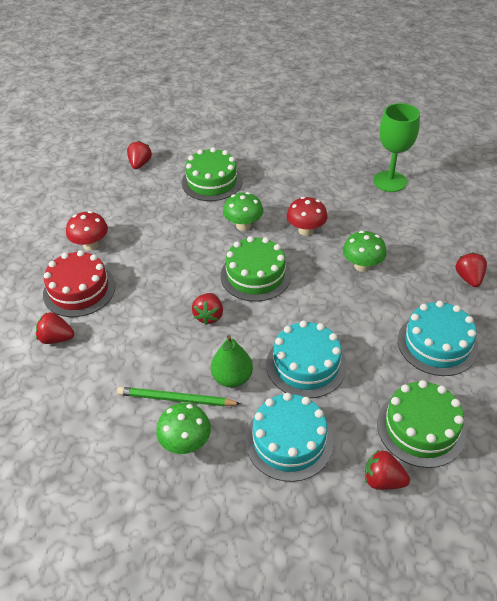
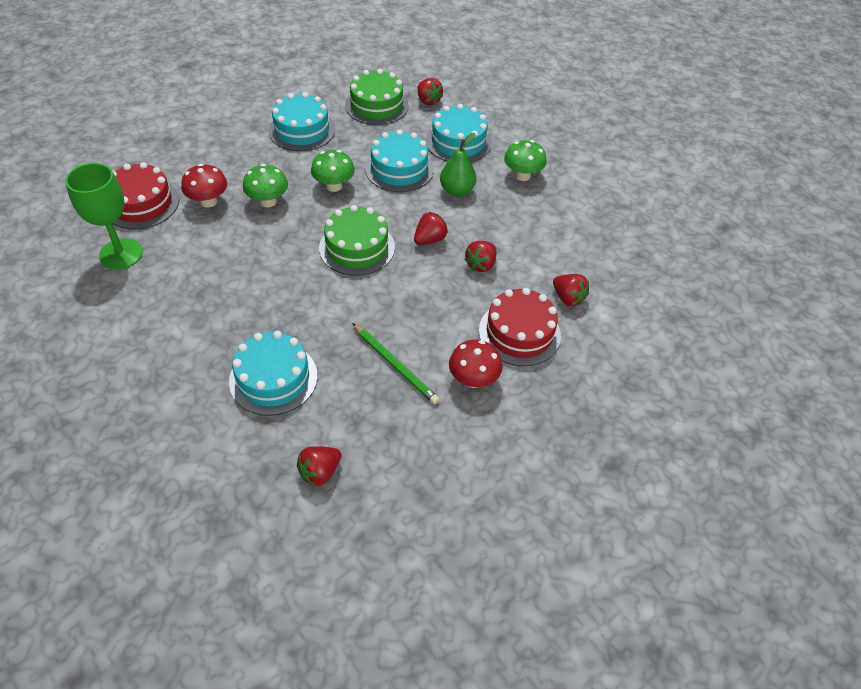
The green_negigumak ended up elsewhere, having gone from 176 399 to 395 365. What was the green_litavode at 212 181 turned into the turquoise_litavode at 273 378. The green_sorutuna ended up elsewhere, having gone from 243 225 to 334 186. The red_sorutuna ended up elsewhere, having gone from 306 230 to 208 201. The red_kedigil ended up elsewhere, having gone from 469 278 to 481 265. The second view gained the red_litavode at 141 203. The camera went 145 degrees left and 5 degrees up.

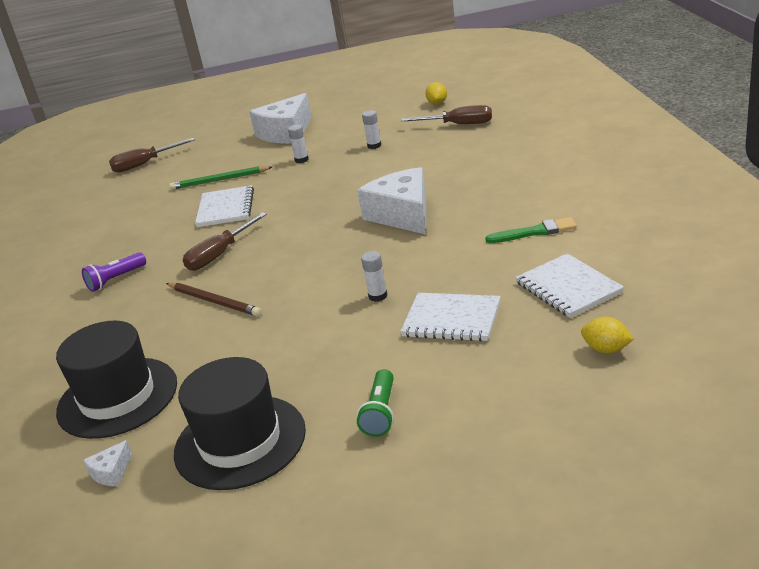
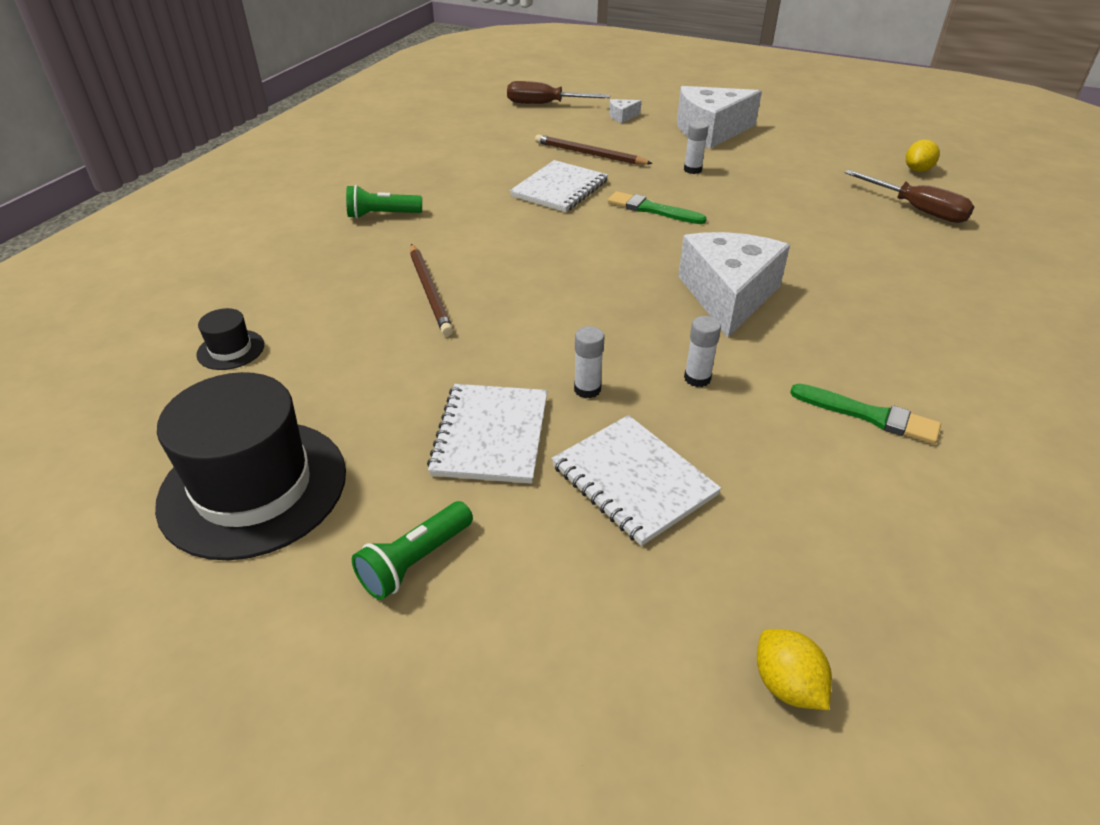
The size of the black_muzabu at 117 397 changed by a factor of 0.43. What was the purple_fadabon at 116 279 turned into the green_fadabon at 382 215. The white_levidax ended up elsewhere, having gone from 111 472 to 622 116. What was the green_negigumak at 219 180 turned into the brown_negigumak at 589 154. The second view lost the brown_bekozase at 220 254. The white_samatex ended up elsewhere, having gone from 374 146 to 697 378. The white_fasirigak ended up elsewhere, having gone from 568 288 to 490 435. The second view gained the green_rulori at 652 209. The camera went 30 degrees right and 10 degrees up.

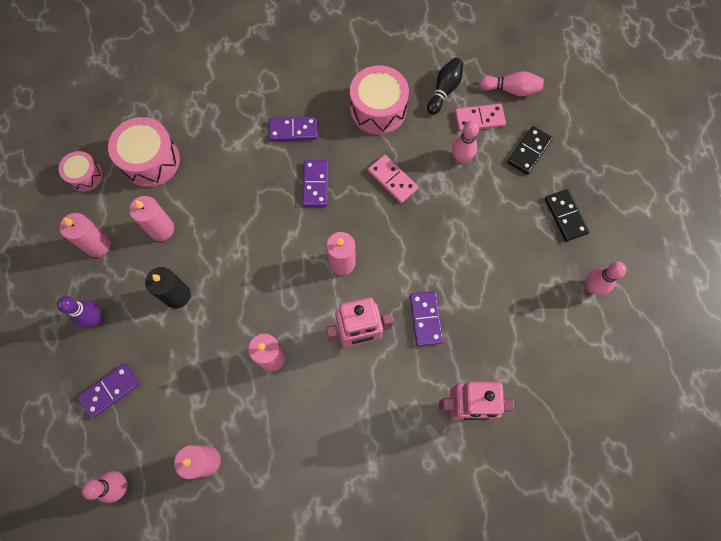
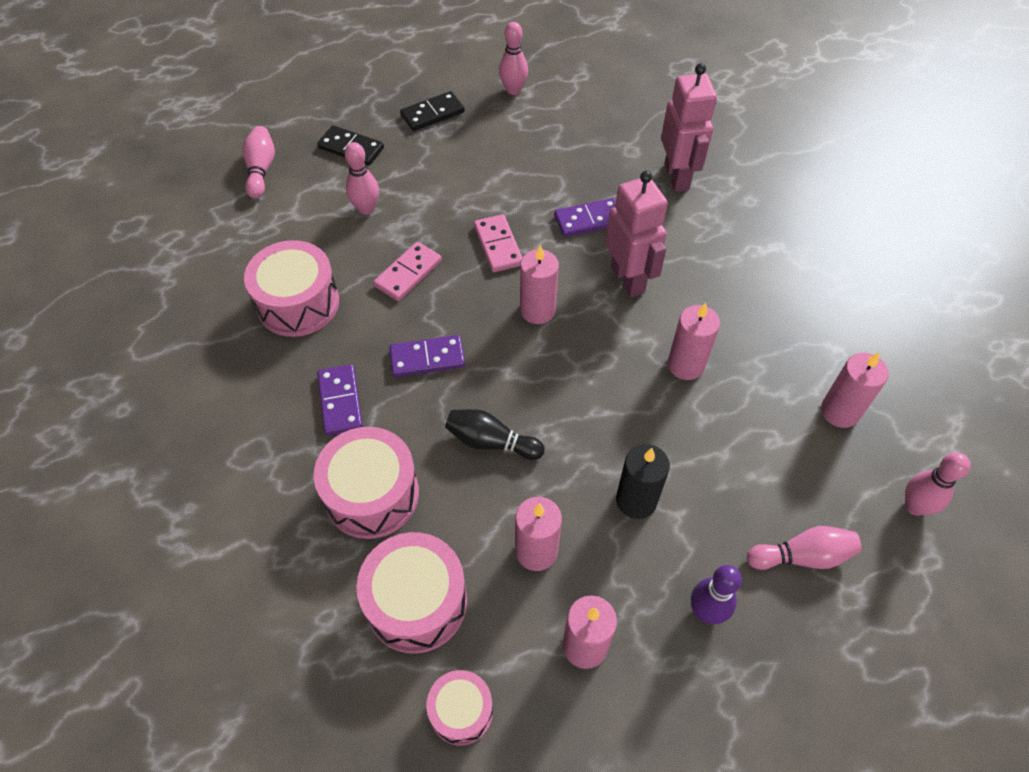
Where the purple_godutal stood at 110 391, the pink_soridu came to stand at 802 556. The black_soridu ended up elsewhere, having gone from 444 90 to 491 442. The pink_godutal ended up elsewhere, having gone from 479 119 to 498 245. The second view gained the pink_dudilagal at 372 494. The camera went 100 degrees left and 15 degrees down.

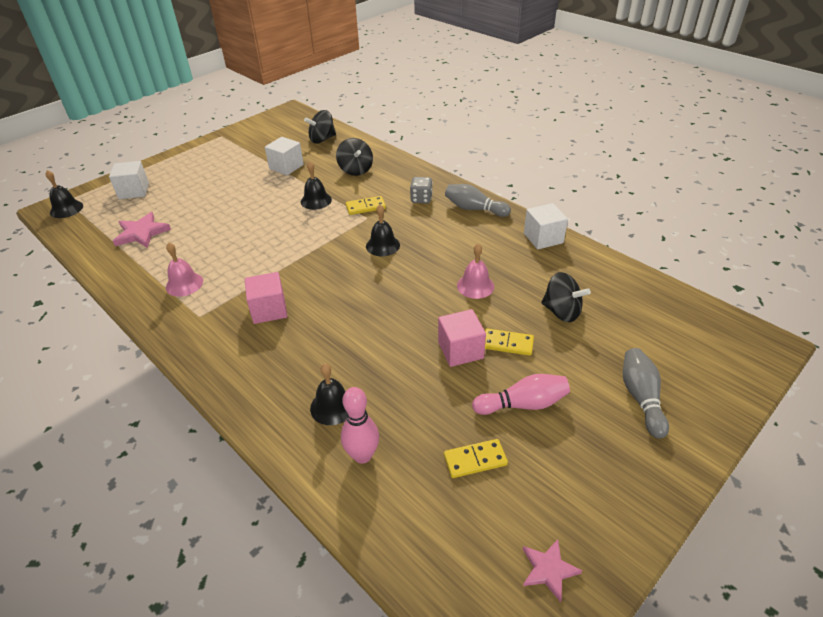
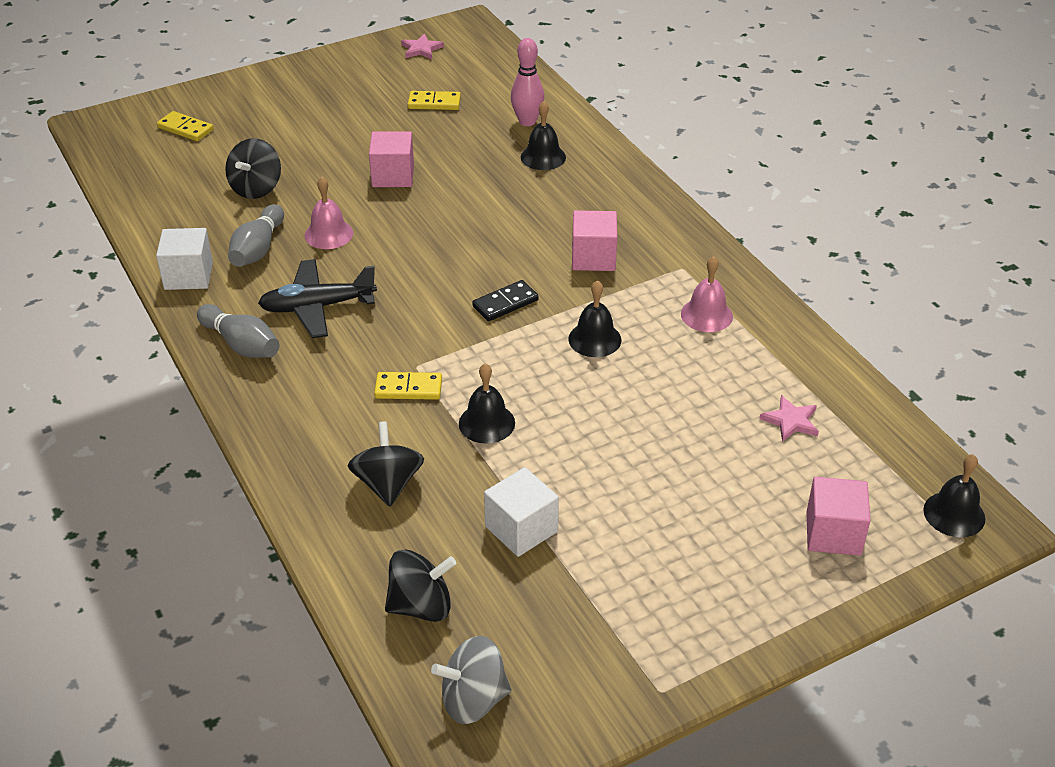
What was the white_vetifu at 134 191 turned into the pink_vetifu at 833 533. The size of the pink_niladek at 141 233 changed by a factor of 0.64. The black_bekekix ended up elsewhere, having gone from 382 245 to 594 339. The second view lost the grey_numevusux at 421 199. The second view lost the pink_soridu at 523 404. The yellow_godutal ended up elsewhere, having gone from 507 343 to 185 129. The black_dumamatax at 561 312 ended up facing another way, 120 degrees counterclockwise from before. The grey_soridu ended up elsewhere, having gone from 641 398 to 258 249. The second view gained the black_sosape at 317 307. The second view gained the grey_dumamatax at 473 700. The second view gained the black_godutal at 505 303. The camera went 165 degrees left and 0 degrees up.

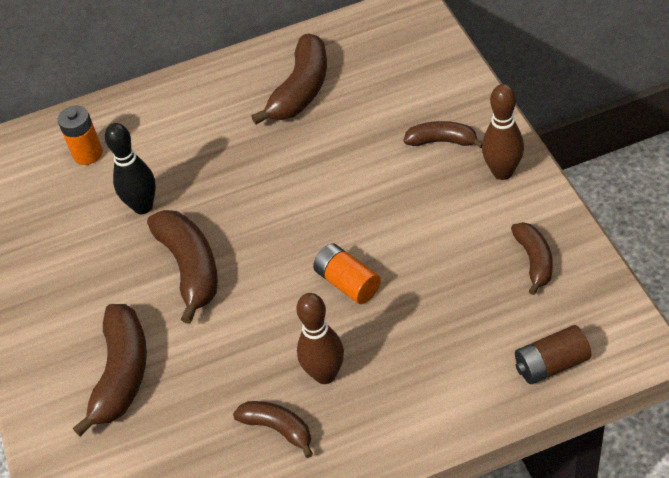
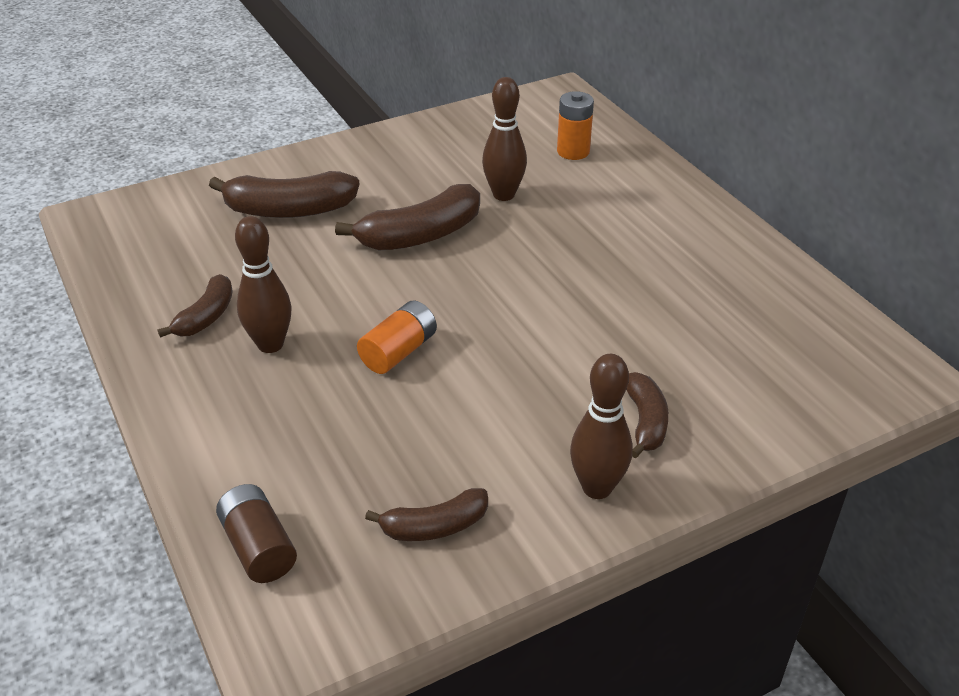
What was the black_soridu at 143 206 turned into the brown_soridu at 503 195. The second view lost the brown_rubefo at 301 90. The camera went 75 degrees right and 10 degrees down.

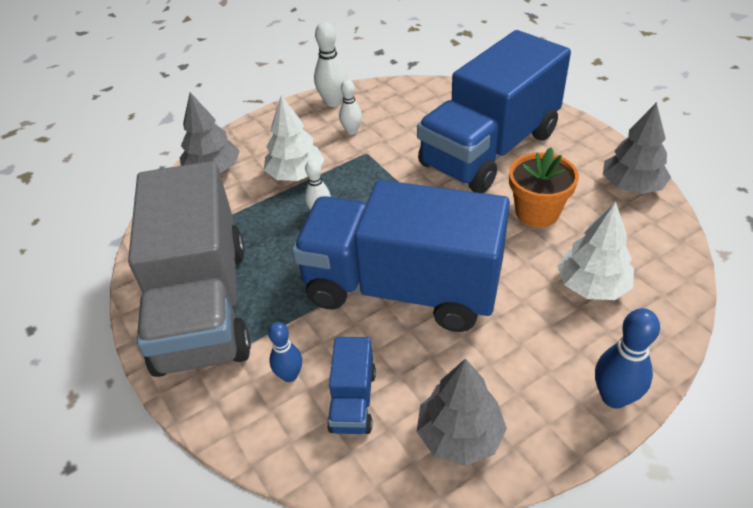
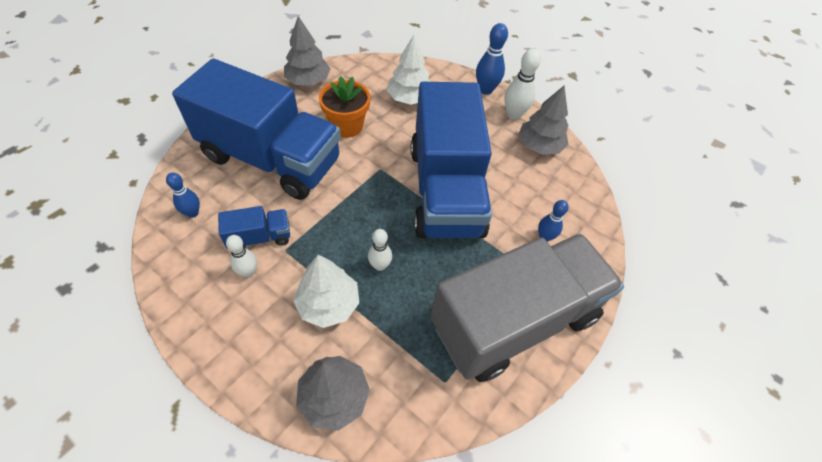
The white_soridu ended up elsewhere, having gone from 333 102 to 513 115. The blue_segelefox ended up elsewhere, having gone from 353 400 to 260 237. The second view gained the blue_soridu at 192 213. The camera went 115 degrees left and 10 degrees up.

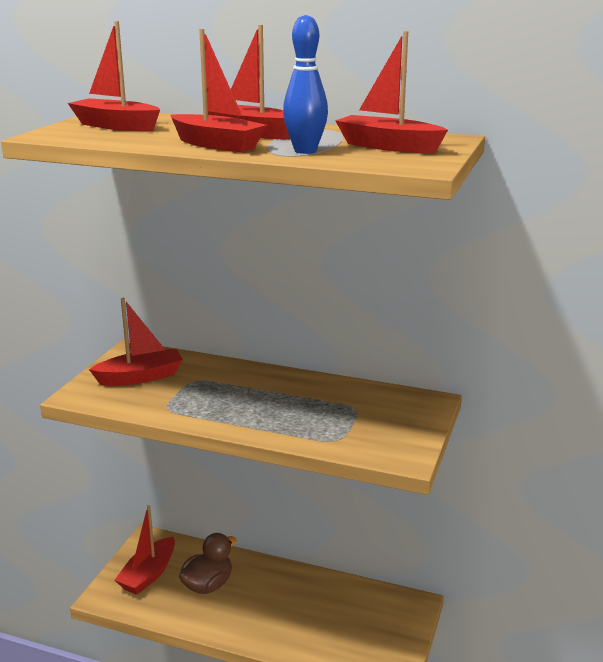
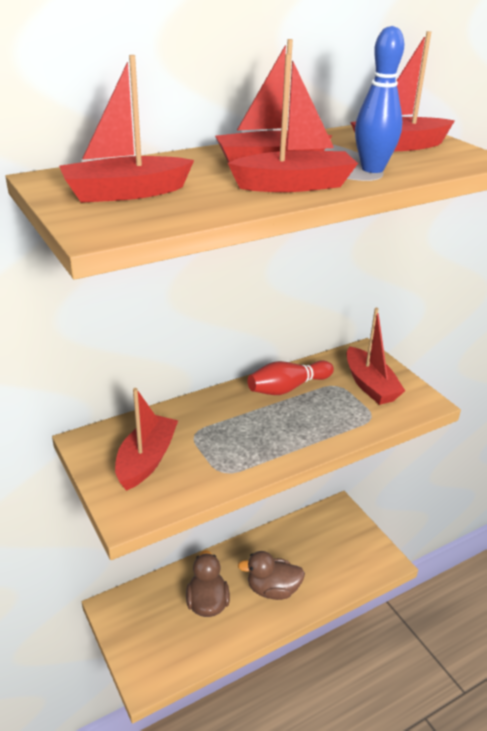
The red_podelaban ended up elsewhere, having gone from 148 574 to 370 385. The second view gained the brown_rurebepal at 272 589. The second view gained the red_soridu at 288 388. The camera went 50 degrees left and 10 degrees up.

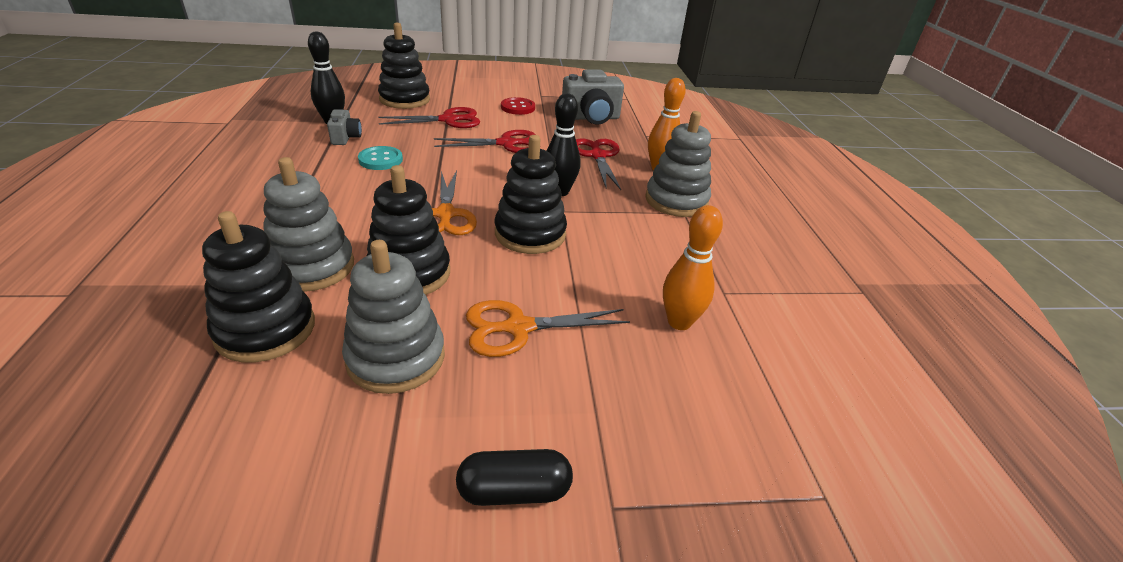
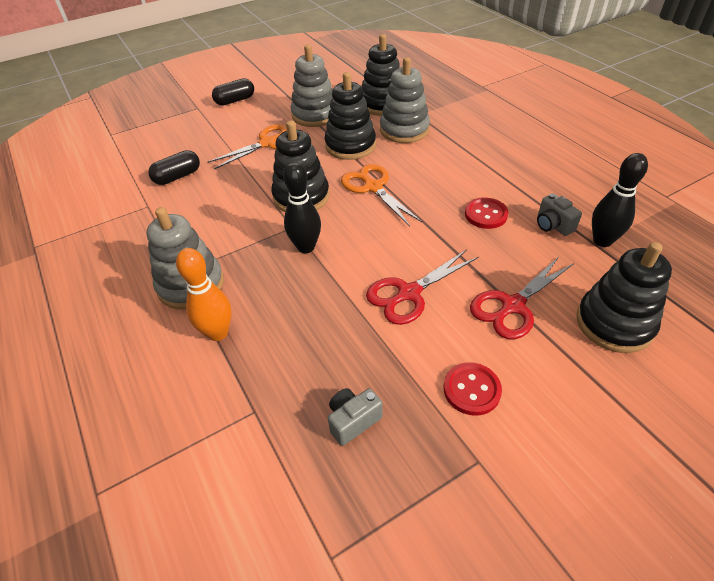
What was the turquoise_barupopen at 380 160 turned into the red_barupopen at 486 214. The size of the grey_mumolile at 591 118 changed by a factor of 0.54. The second view lost the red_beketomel at 597 156. Where the orange_soridu stood at 679 322, the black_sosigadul came to stand at 177 176. The camera went 160 degrees right and 10 degrees up.

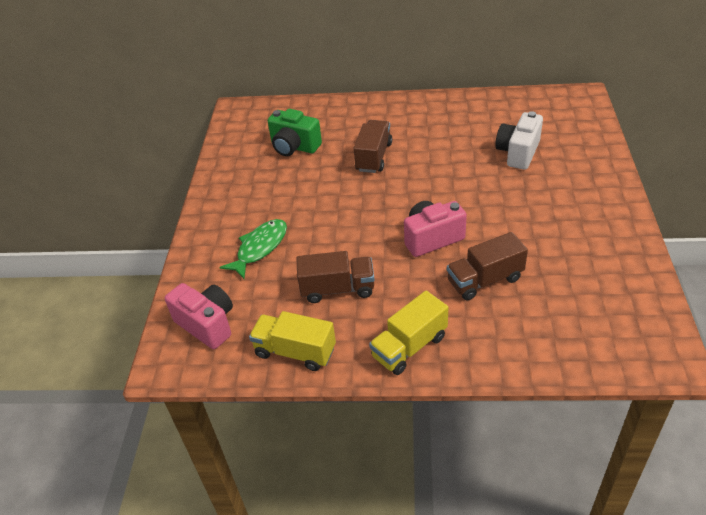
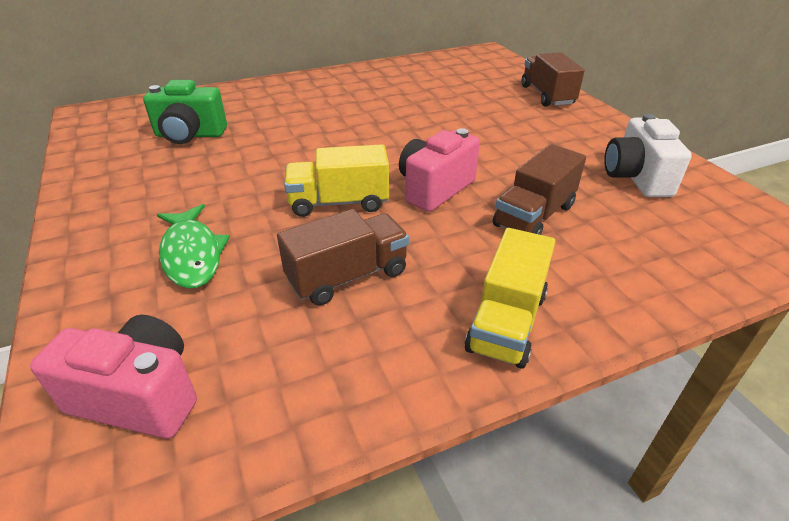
The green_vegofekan at 260 248 ended up facing another way, 150 degrees clockwise from before. The yellow_segelefox ended up elsewhere, having gone from 295 352 to 339 202. The brown_segelefox ended up elsewhere, having gone from 373 157 to 547 95. The white_mumolile ended up elsewhere, having gone from 518 153 to 636 178. The camera went 30 degrees left and 5 degrees down.

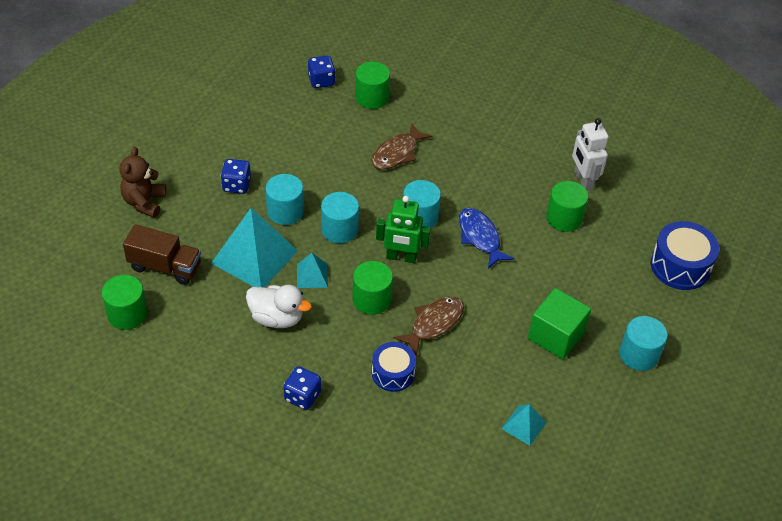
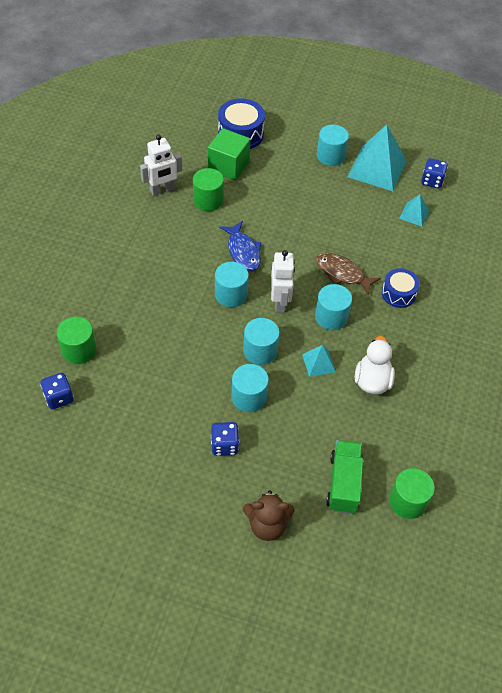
What was the brown_segelefox at 165 267 turned into the green_segelefox at 343 483. The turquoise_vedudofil ended up elsewhere, having gone from 254 256 to 377 168. The blue_numevusux ended up elsewhere, having gone from 302 396 to 432 181. What was the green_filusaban at 371 299 turned into the turquoise_filusaban at 331 317. The second view lost the brown_vegofekan at 397 153. What was the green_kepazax at 401 257 turned into the white_kepazax at 280 302. The blue_vegofekan at 480 237 ended up facing another way, 75 degrees counterclockwise from before. The green_vetifu ended up elsewhere, having gone from 555 336 to 228 166. The camera went 100 degrees left and 5 degrees up.

